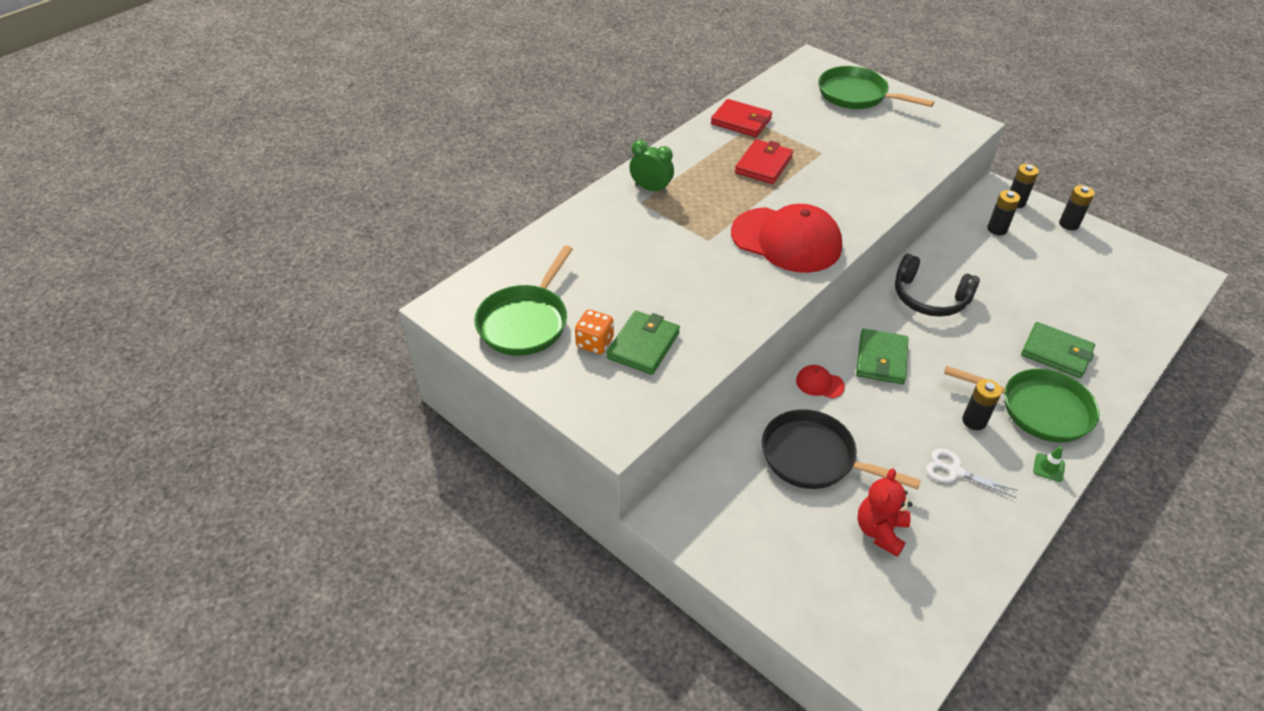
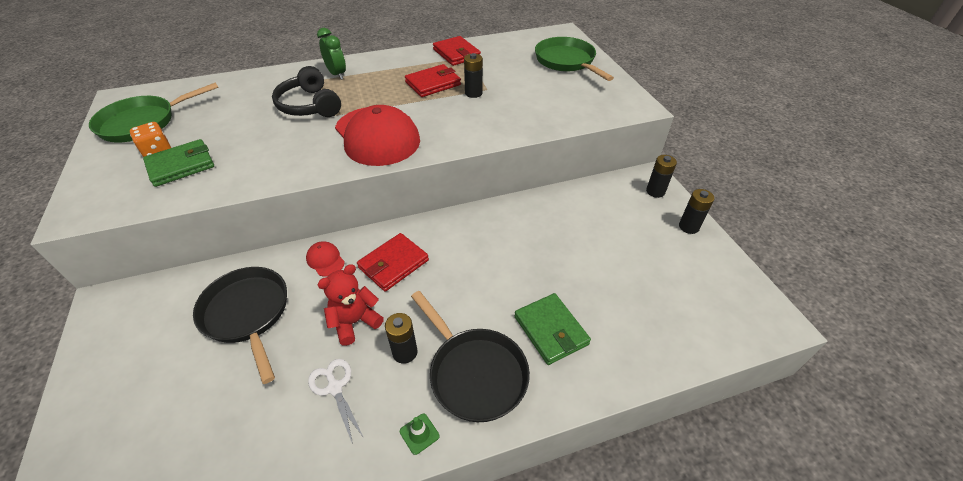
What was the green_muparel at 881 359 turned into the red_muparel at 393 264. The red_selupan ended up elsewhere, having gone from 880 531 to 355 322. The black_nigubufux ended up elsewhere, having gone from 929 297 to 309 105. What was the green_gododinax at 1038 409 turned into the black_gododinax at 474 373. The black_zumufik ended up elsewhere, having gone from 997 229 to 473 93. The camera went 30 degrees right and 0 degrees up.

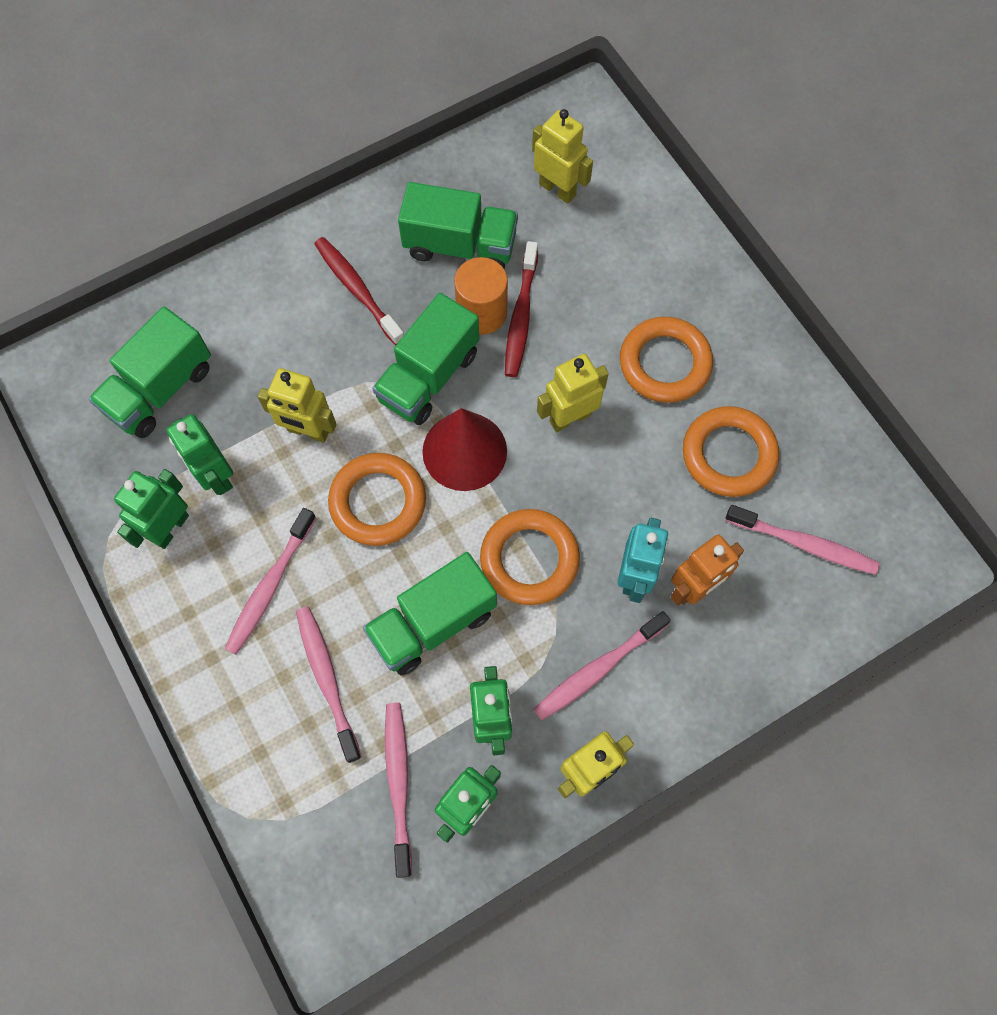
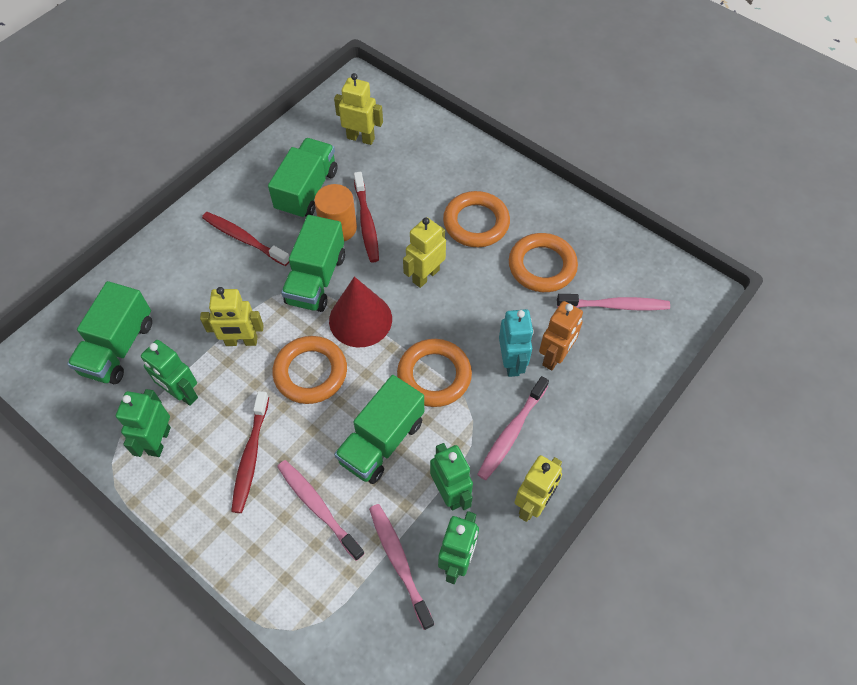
What was the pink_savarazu at 270 586 turned into the red_savarazu at 251 456. The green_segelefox at 460 246 ended up facing another way, 60 degrees counterclockwise from before. The camera went 20 degrees left and 10 degrees down.

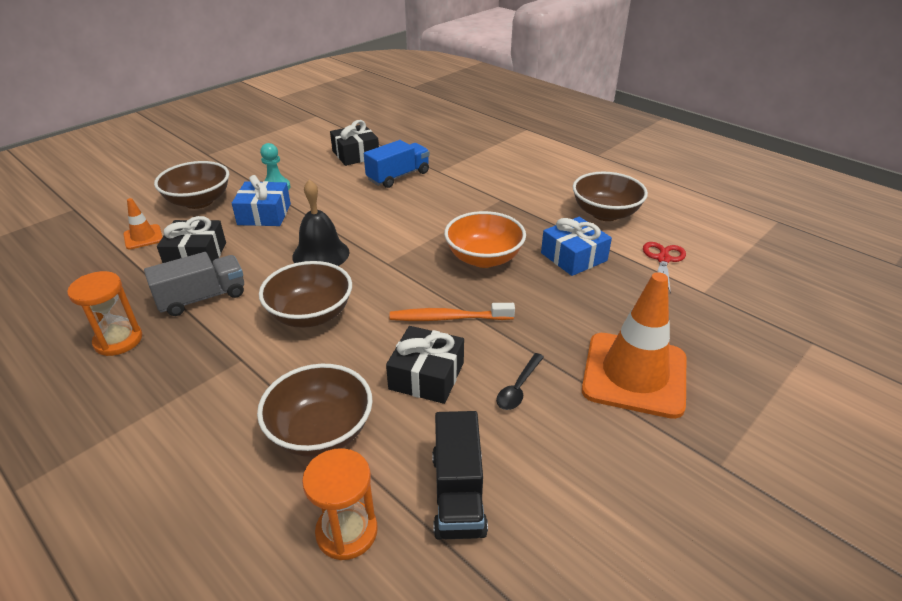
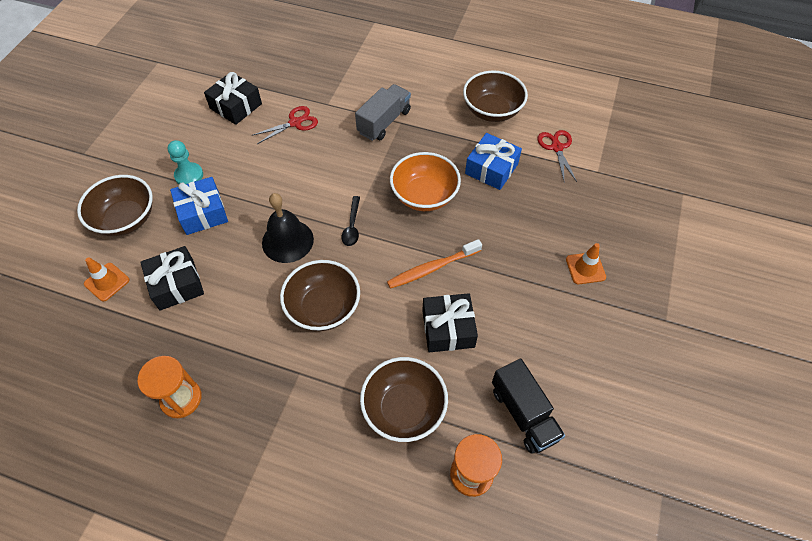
The grey_segelefox ended up elsewhere, having gone from 202 298 to 384 122. Where the blue_segelefox stood at 398 176, the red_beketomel came to stand at 295 123. The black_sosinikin ended up elsewhere, having gone from 518 388 to 352 226. The size of the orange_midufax at 634 374 changed by a factor of 0.46. The camera went 25 degrees left and 20 degrees up.

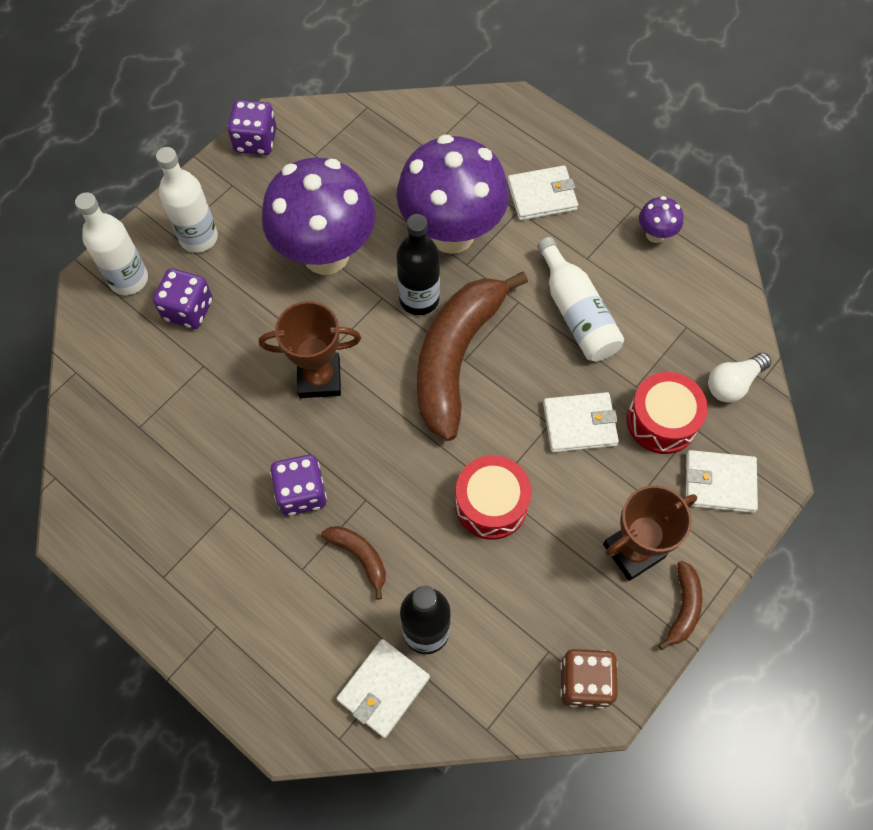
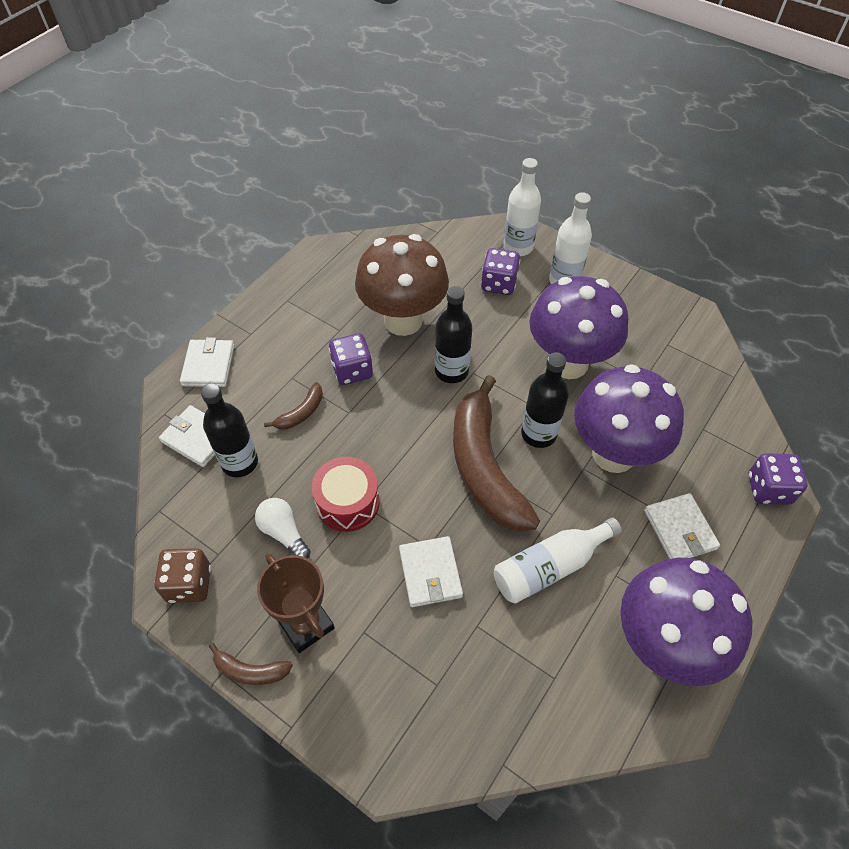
The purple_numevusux ended up elsewhere, having gone from 256 141 to 768 489. Where the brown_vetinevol stood at 319 378, the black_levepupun came to stand at 451 371. The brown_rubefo at 456 358 ended up facing another way, 120 degrees counterclockwise from before. The second view lost the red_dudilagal at 661 421. The size of the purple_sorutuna at 655 235 changed by a factor of 2.45. The white_muparel ended up elsewhere, having gone from 719 483 to 208 365. The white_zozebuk ended up elsewhere, having gone from 733 383 to 284 533. The second view gained the brown_sorutuna at 403 321. The camera went 85 degrees right and 10 degrees down.

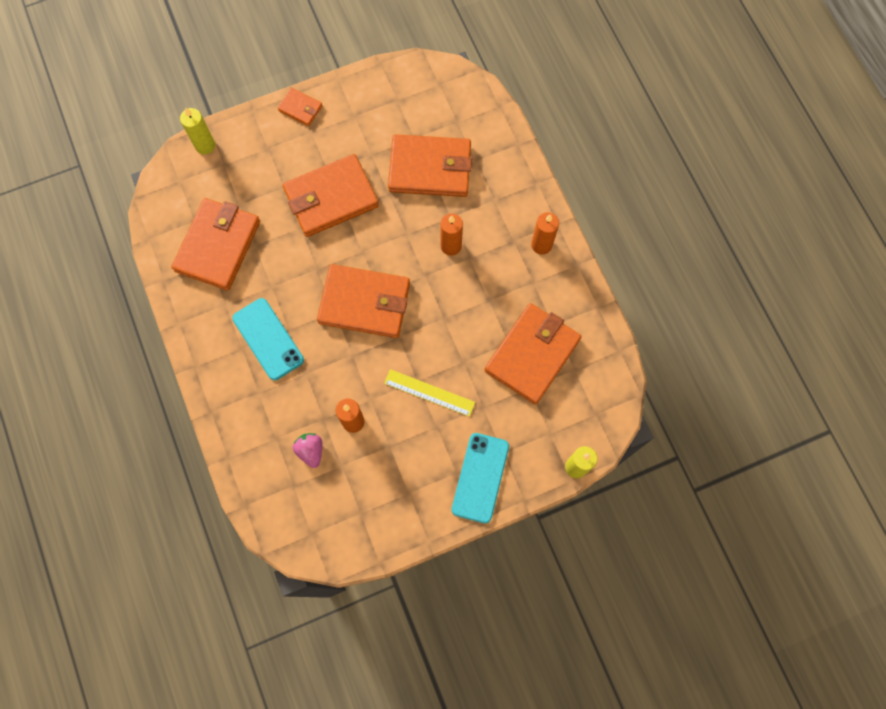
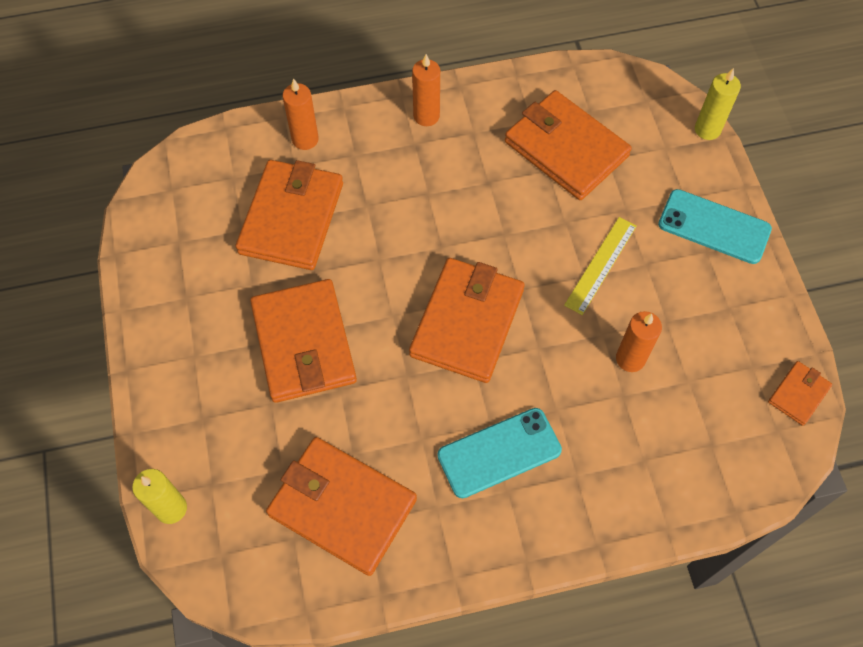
The orange_muparel ended up elsewhere, having gone from 300 108 to 798 394. The second view lost the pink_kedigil at 311 451. The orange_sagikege ended up elsewhere, having gone from 451 246 to 305 139. The camera went 80 degrees left and 10 degrees down.

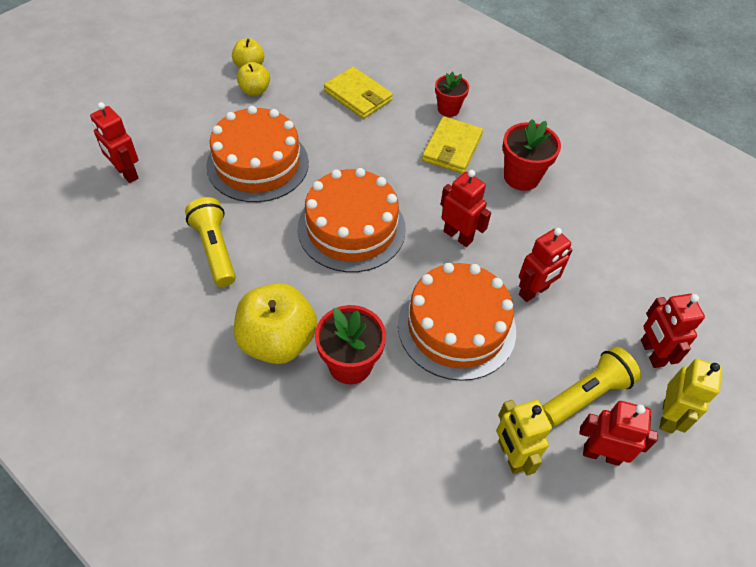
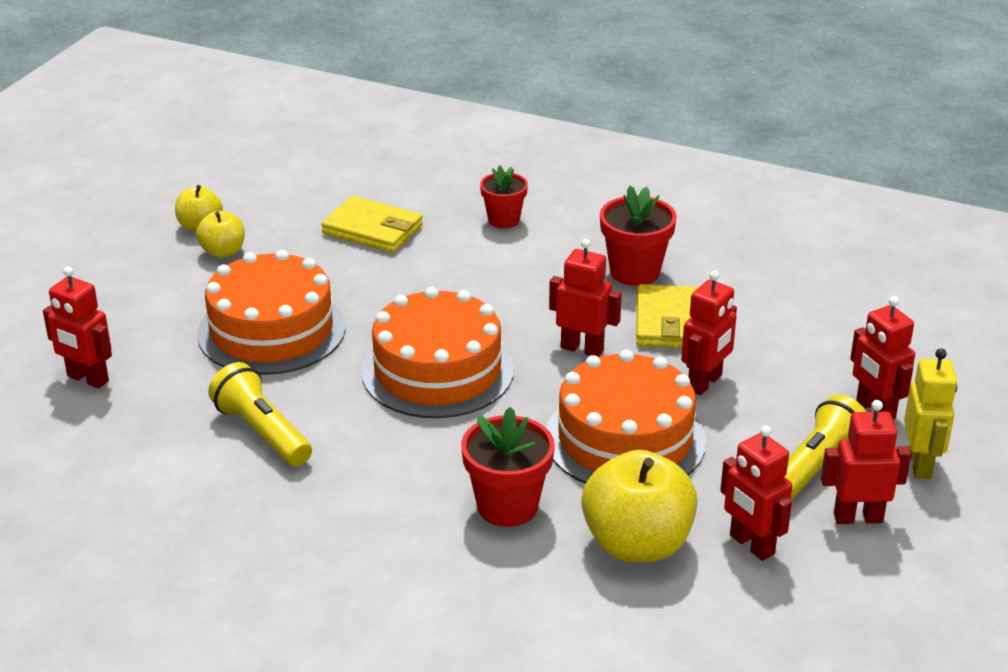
The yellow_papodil ended up elsewhere, having gone from 277 341 to 637 544. The yellow_muparel ended up elsewhere, having gone from 452 148 to 669 322. What was the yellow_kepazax at 510 455 turned into the red_kepazax at 751 545. The camera went 15 degrees left and 20 degrees down.

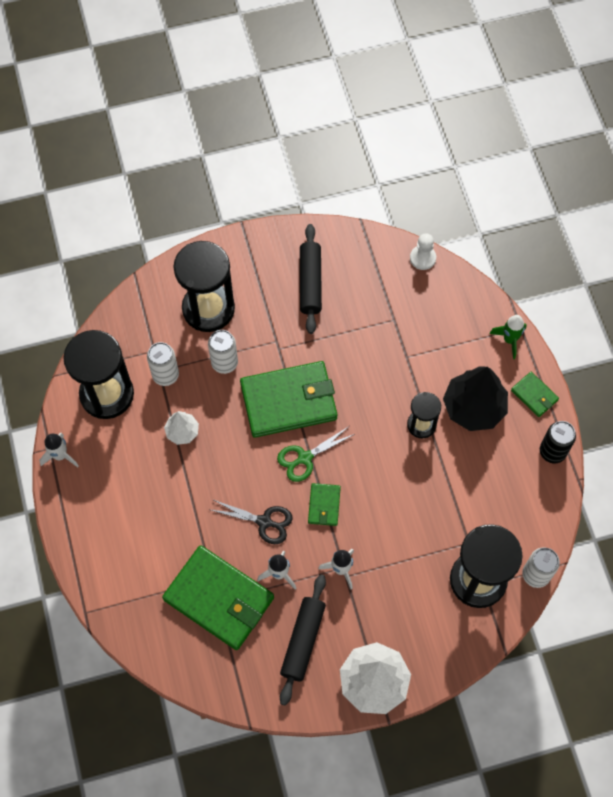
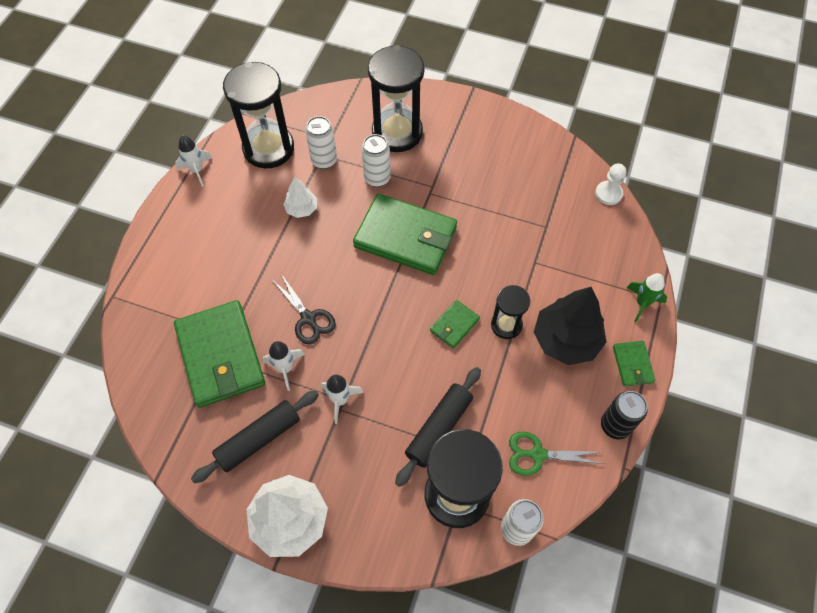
The green_beketomel ended up elsewhere, having gone from 304 458 to 537 454. The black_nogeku ended up elsewhere, having gone from 310 283 to 439 428. The green_muparel ended up elsewhere, having gone from 324 505 to 454 325. The camera went 35 degrees right and 5 degrees down.

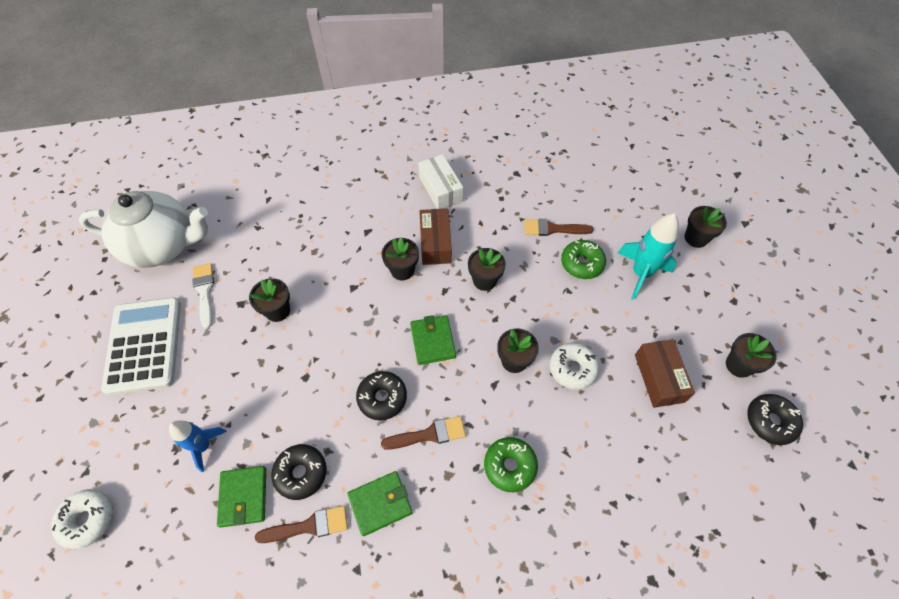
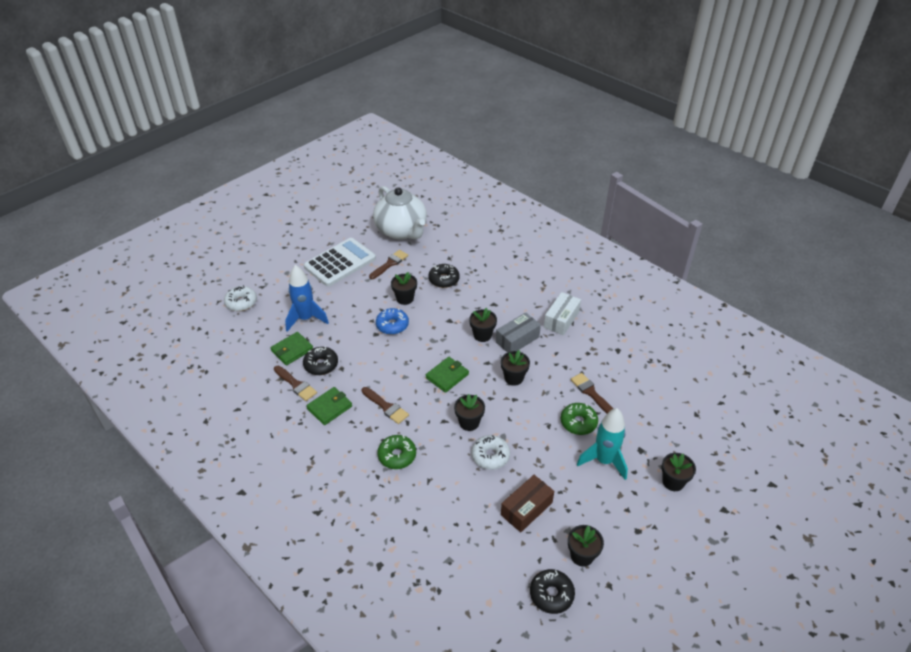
The size of the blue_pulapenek at 203 446 changed by a factor of 1.50. What was the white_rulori at 204 291 turned into the brown_rulori at 390 264. The green_muparel at 380 503 ended up facing another way, 75 degrees counterclockwise from before. The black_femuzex ended up elsewhere, having gone from 382 398 to 444 280. What was the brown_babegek at 435 243 turned into the grey_babegek at 517 339. The second view gained the blue_femuzex at 392 325. The camera went 55 degrees right and 15 degrees down.

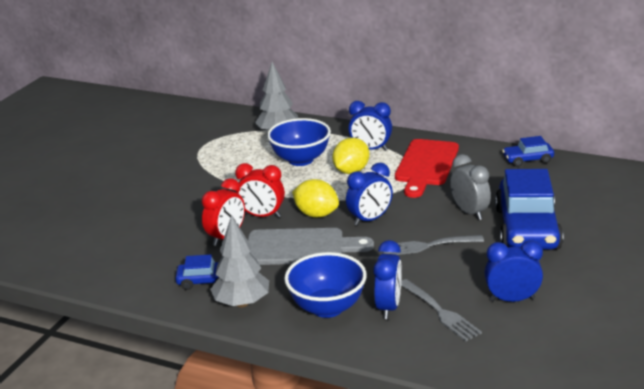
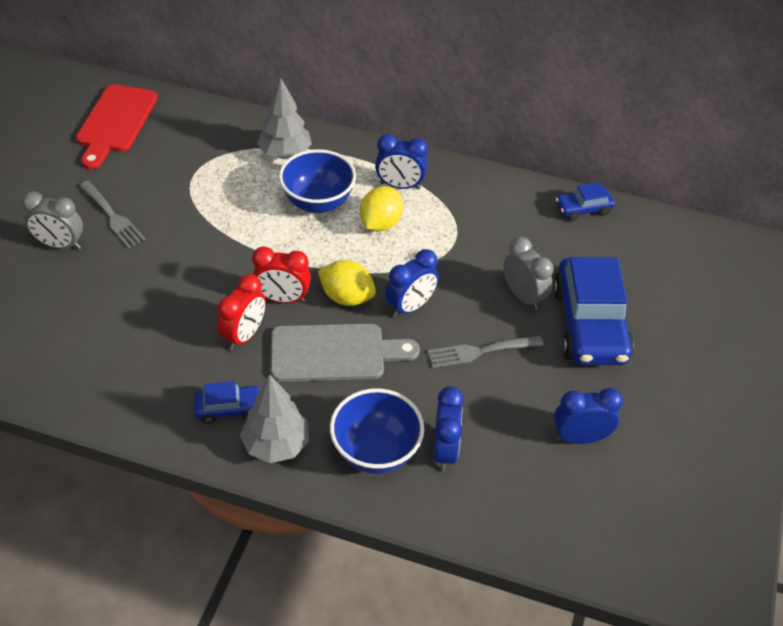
The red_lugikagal ended up elsewhere, having gone from 426 165 to 115 122. The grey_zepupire ended up elsewhere, having gone from 440 312 to 112 216. The second view gained the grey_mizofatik at 60 245. The camera went 10 degrees left and 20 degrees up.

